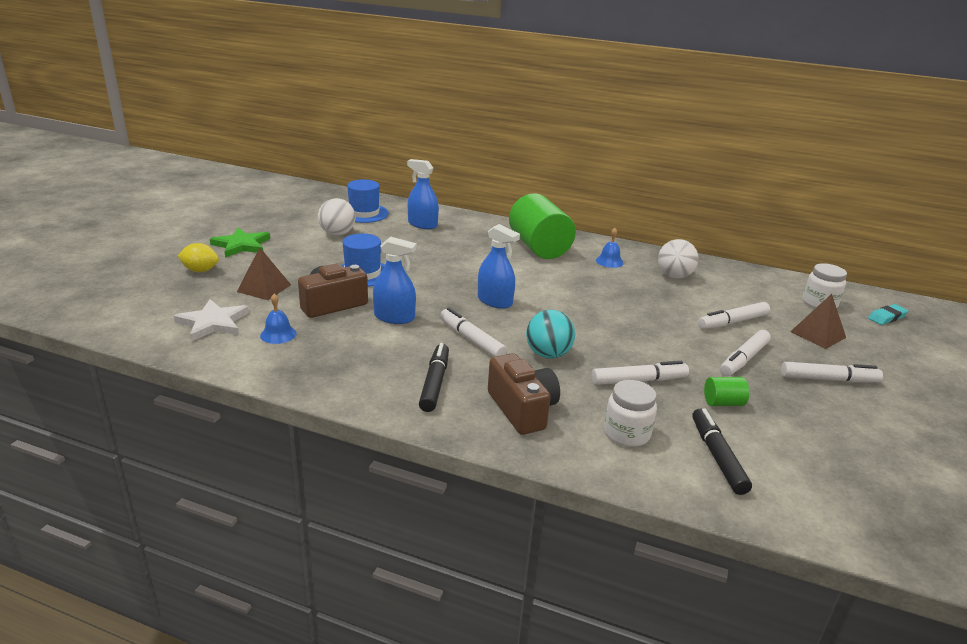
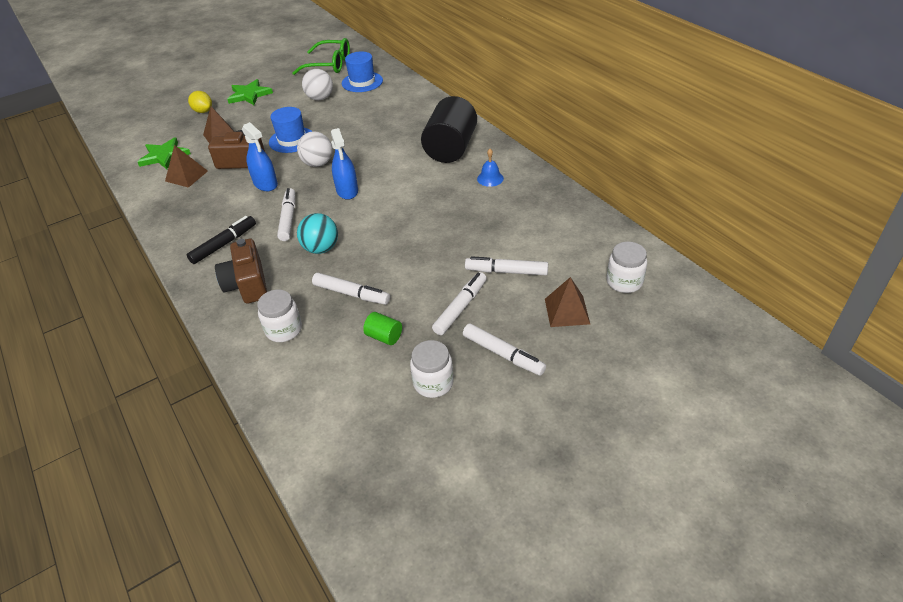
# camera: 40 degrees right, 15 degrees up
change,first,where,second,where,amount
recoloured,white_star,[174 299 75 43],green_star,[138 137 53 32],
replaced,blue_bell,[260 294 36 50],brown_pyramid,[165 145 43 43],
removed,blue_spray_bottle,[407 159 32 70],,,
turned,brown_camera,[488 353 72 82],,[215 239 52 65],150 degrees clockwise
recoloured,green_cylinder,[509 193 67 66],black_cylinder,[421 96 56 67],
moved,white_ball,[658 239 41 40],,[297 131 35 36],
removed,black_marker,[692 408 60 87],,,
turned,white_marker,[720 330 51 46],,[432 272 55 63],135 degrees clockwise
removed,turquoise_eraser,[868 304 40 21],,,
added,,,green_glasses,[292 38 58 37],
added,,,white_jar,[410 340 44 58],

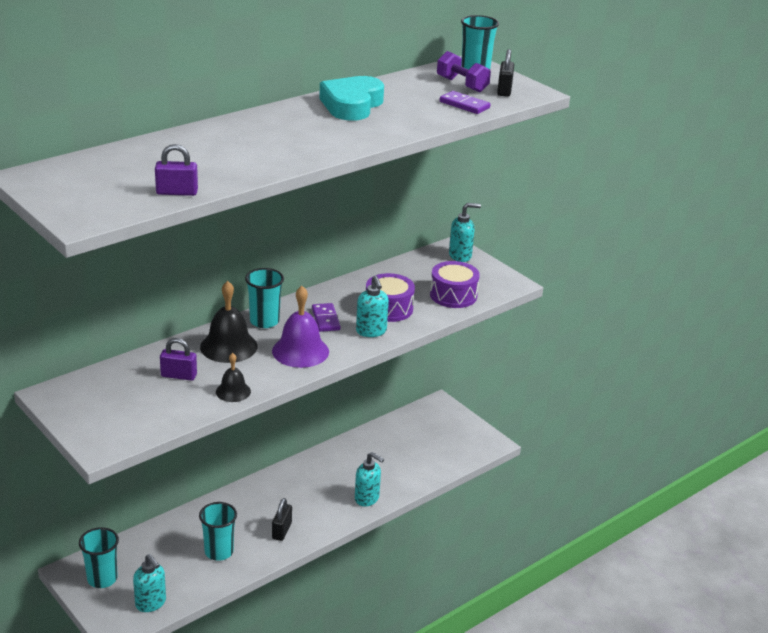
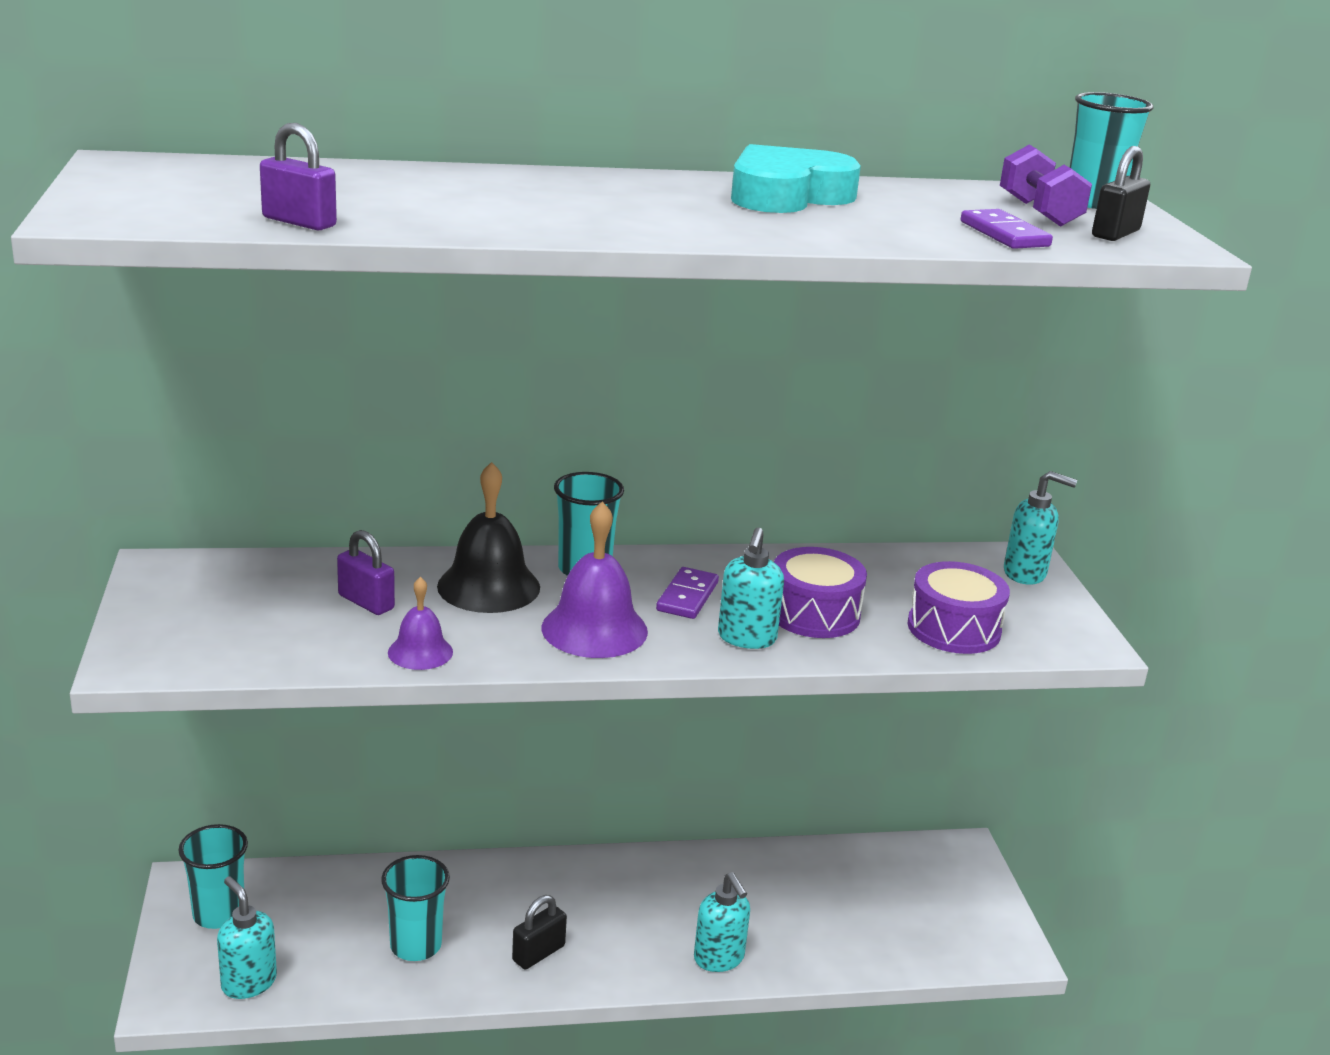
# camera: 30 degrees right, 5 degrees down
change,first,where,second,where,amount
turned,turquoise_soap_dispenser,[133 554 33 58],,[217 876 60 123],150 degrees clockwise
recoloured,black_bell,[216 353 35 49],purple_bell,[388 577 65 93],

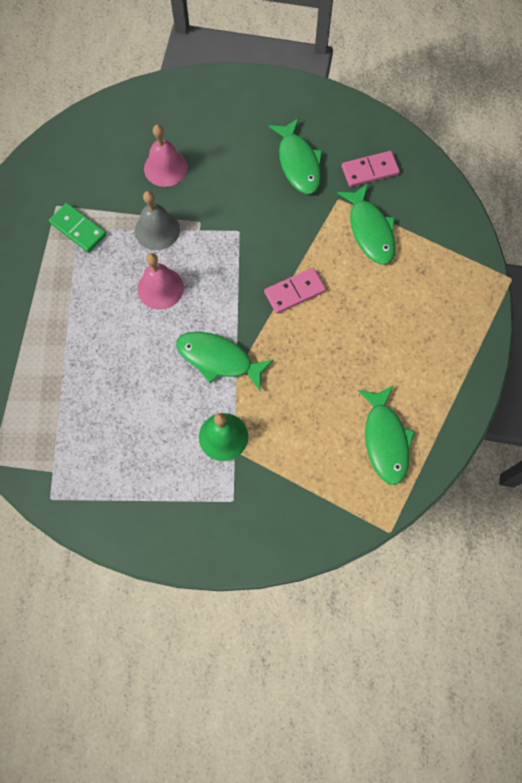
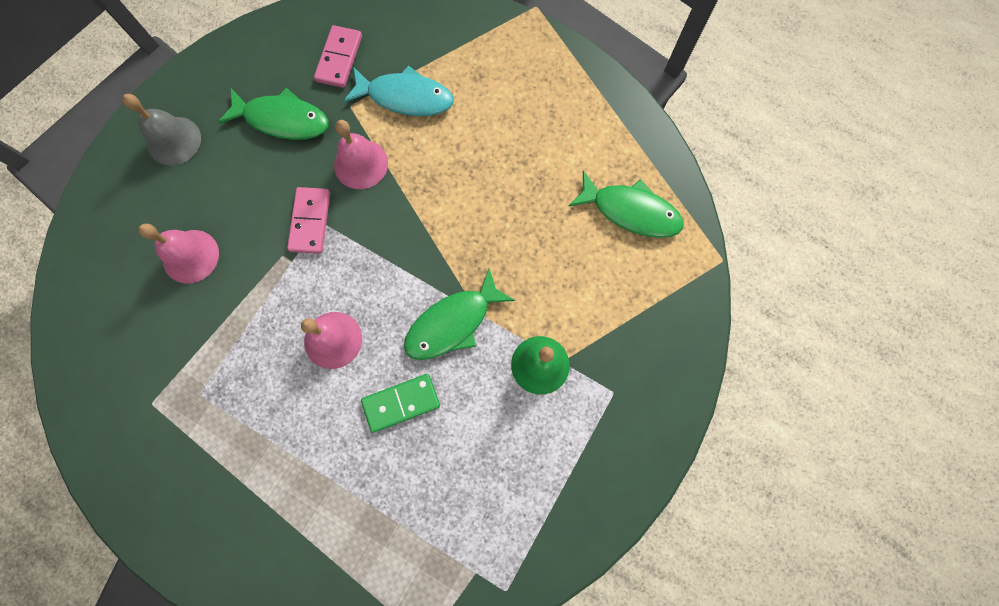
# camera: 60 degrees left, 5 degrees up
change,first,where,second,where,amount
moved,green_domino,[49 203 57 50],,[361 374 79 59],
moved,grey_bell,[135 191 45 59],,[122 94 79 72],
moved,pink_domino,[264 268 62 46],,[287 187 43 67],
recoloured,green_fish,[337 183 58 81],turquoise_fish,[344 66 110 50],
added,,,pink_bell,[334 120 54 69],

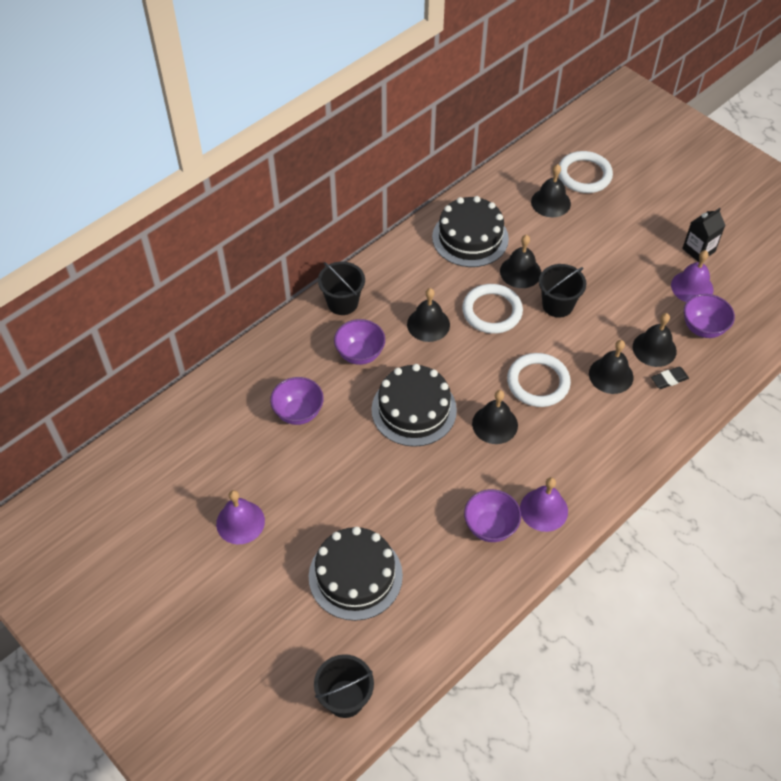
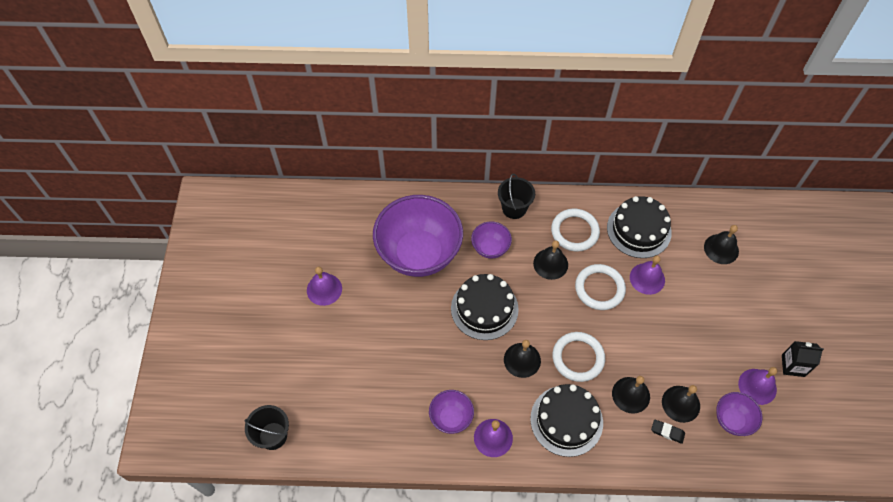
# camera: 45 degrees right, 5 degrees up
change,first,where,second,where,amount
resized,purple_bowl,[270 377 54 48],,[373 195 90 82],x2.17
moved,black_cake,[309 527 94 94],,[530 384 73 73],
recoloured,black_bell,[500 235 41 53],purple_bell,[630 255 35 40],
removed,black_bucket,[539 264 47 54],,,
moved,white_ring,[558 151 55 42],,[551 209 49 43],

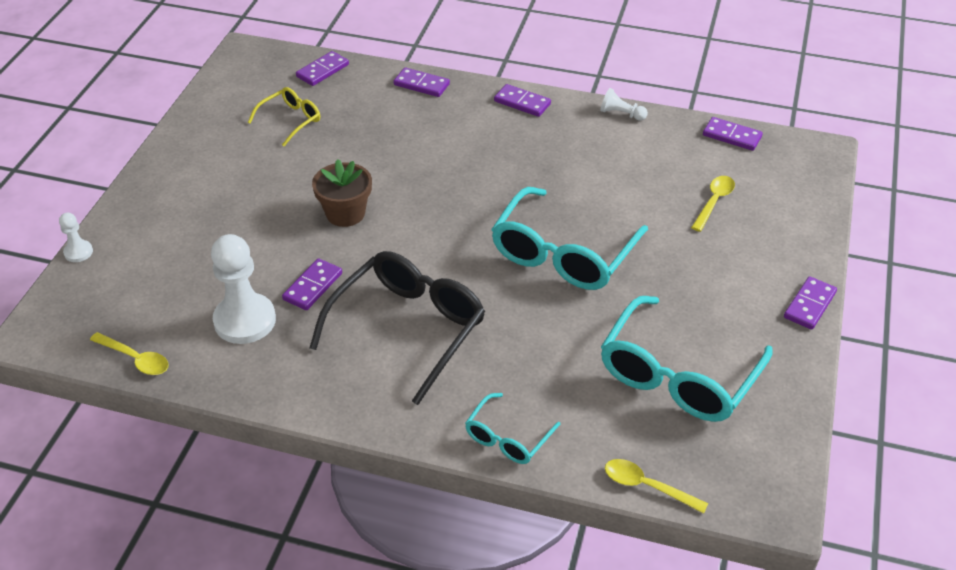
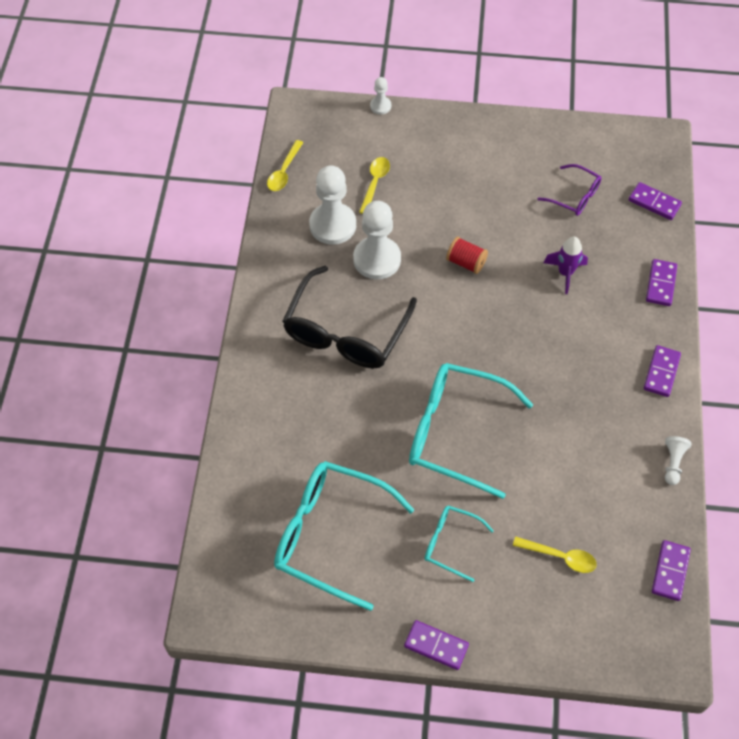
# camera: 80 degrees right, 15 degrees up
change,first,where,second,where,amount
recoloured,yellow_glasses,[248 87 72 60],purple_glasses,[537 164 65 52],
replaced,purple_domino,[282 258 60 52],white_pawn,[353 201 48 78],
turned,black_glasses,[309 251 176 154],,[282 266 135 103],90 degrees clockwise
replaced,brown_flower_pot,[312 159 60 68],red_spool,[446 237 42 37],
moved,turquoise_glasses,[465 393 96 71],,[424 505 70 77],
moved,yellow_spoon,[605 459 103 55],,[359 157 31 57],
added,,,purple_rocket,[543 237 45 57],

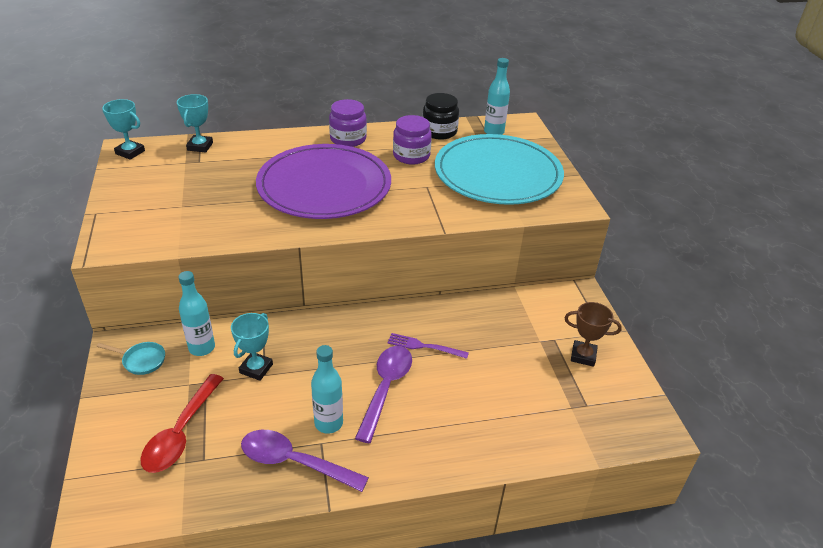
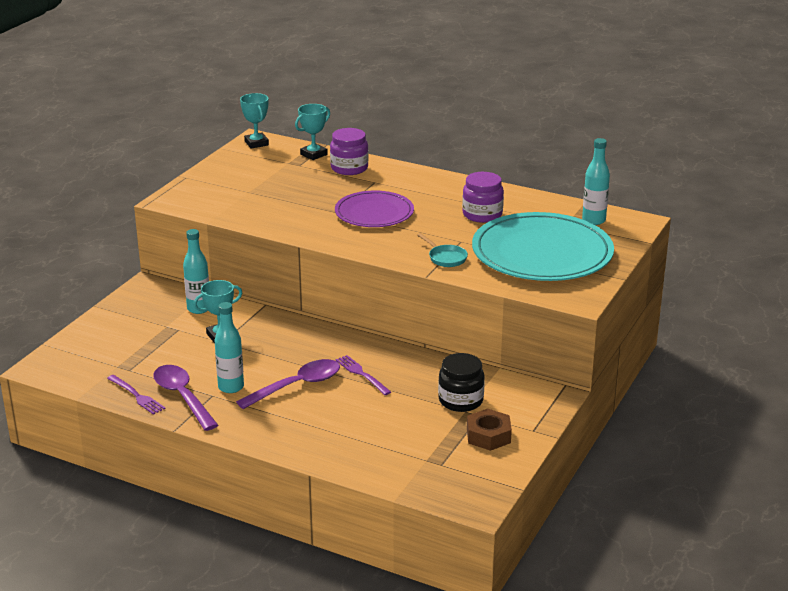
# camera: 40 degrees right, 10 degrees down
change,first,where,second,where,amount
moved,turquoise_pan,[97 342 68 33],,[417 233 51 34],
removed,red_spoon,[140 374 84 99],,,
resized,purple_plate,[256 144 135 75],,[335 191 79 36],x0.59
moved,purple_jar,[329 99 38 48],,[330 128 39 47],
moved,black_jar,[422 93 37 47],,[438 353 47 59],
replaced,brown_trophy,[564 302 58 65],brown_nut,[467 408 45 43],
added,,,purple_fork,[107 375 59 40],

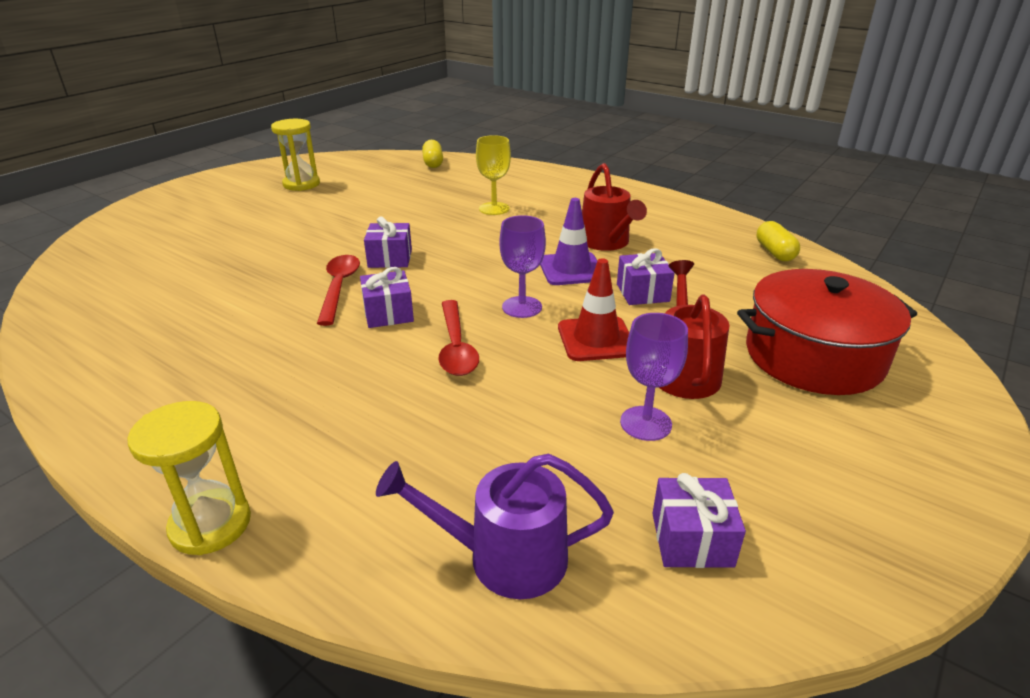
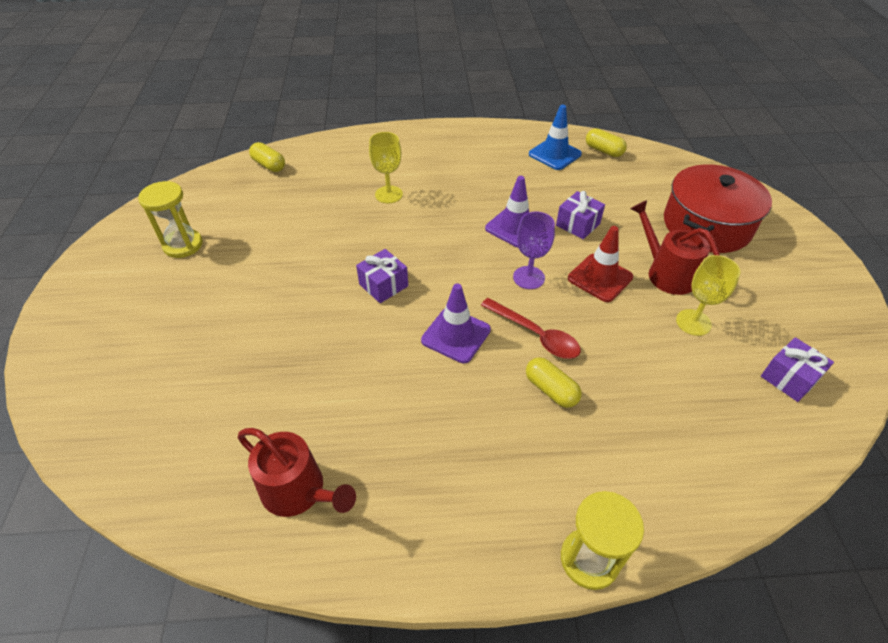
# camera: 40 degrees left, 15 degrees up
change,first,where,second,where,amount
removed,red_spoon,[317 255 43 71],,,
replaced,purple_gift,[360 267 54 61],purple_traffic_cone,[421 283 70 80],
removed,purple_watering_can,[376 454 238 145],,,
moved,red_watering_can,[582 163 65 88],,[238 428 118 89],
recoloured,purple_goblet,[620 313 68 128],yellow_goblet,[676 255 65 81],
added,,,yellow_capsule,[526 357 56 51],
added,,,blue_traffic_cone,[529 105 53 65],

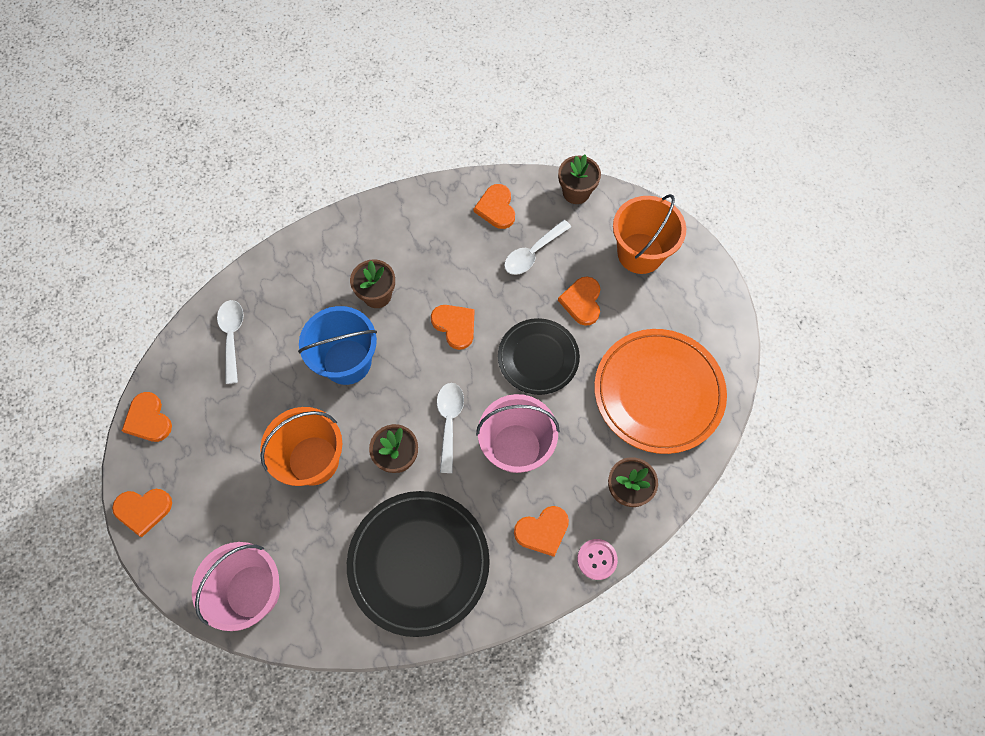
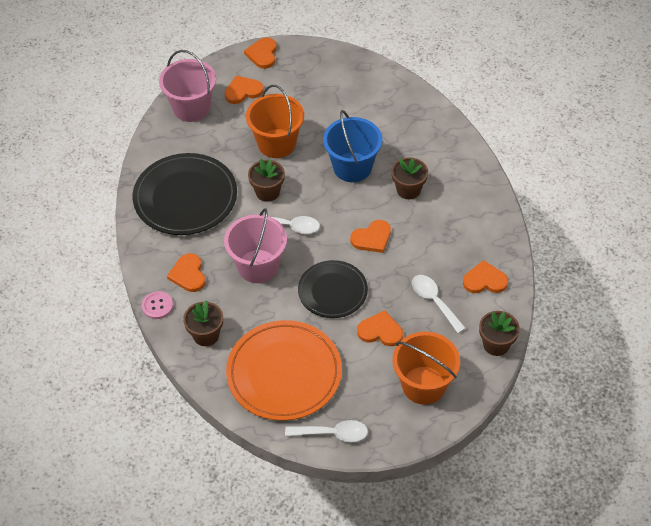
# camera: 100 degrees right, 15 degrees down
change,first,where,second,where,amount
moved,orange_heart,[122 392 50 50],,[225 76 39 28],
moved,white_spoon,[217 300 27 84],,[285 420 83 22],

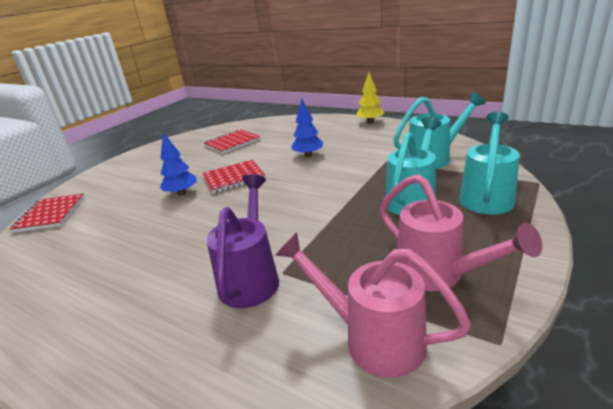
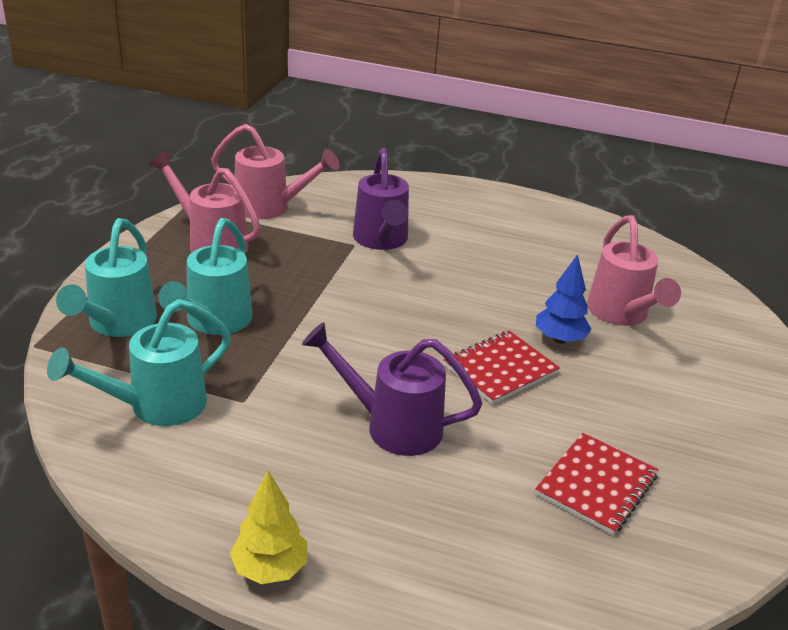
# camera: 160 degrees right, 5 degrees up
change,first,where,second,where,amount
removed,red_notebook,[10 194 74 39],,,
replaced,blue_tree,[291 99 32 58],purple_watering_can,[302 322 181 134],
added,,,pink_watering_can,[587 215 94 111],

